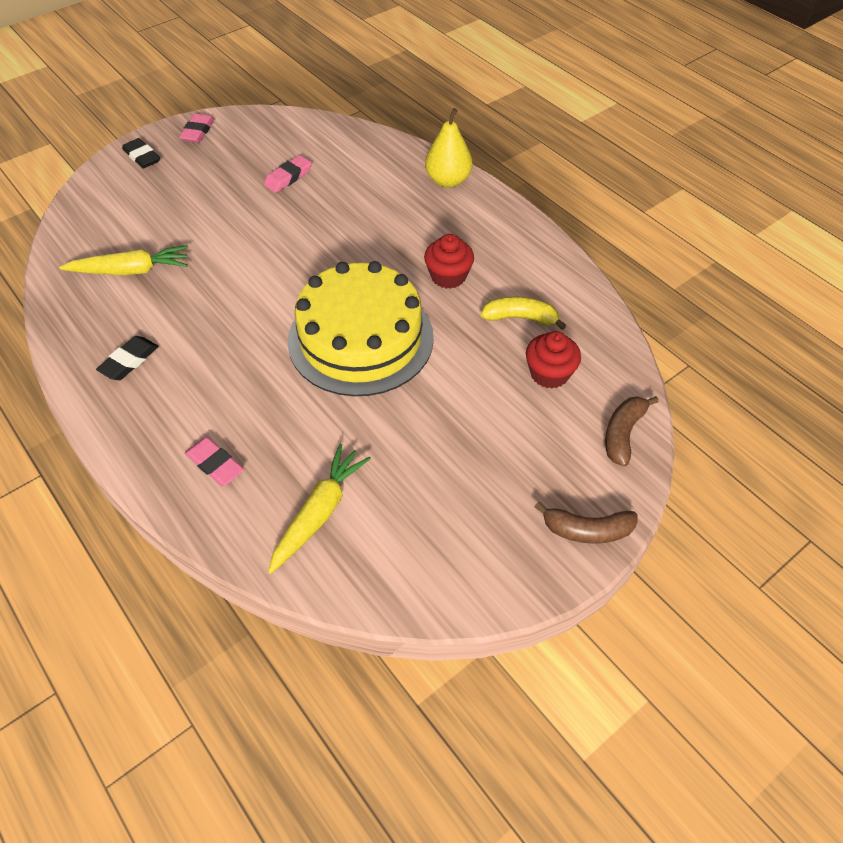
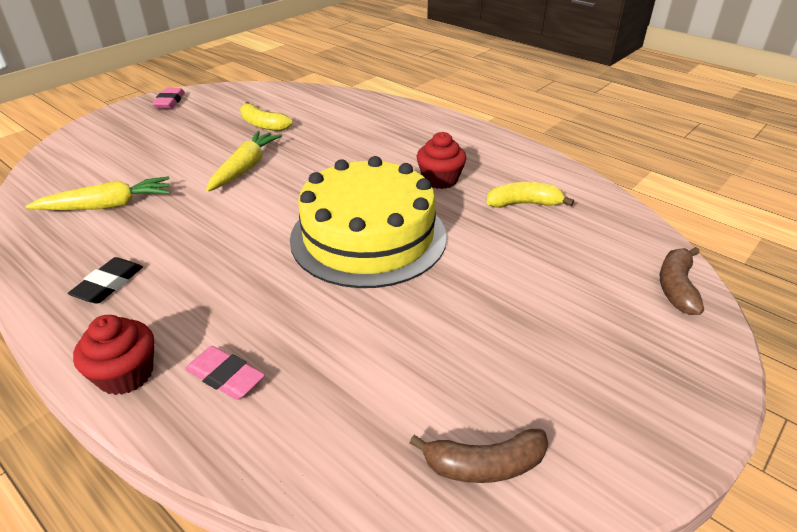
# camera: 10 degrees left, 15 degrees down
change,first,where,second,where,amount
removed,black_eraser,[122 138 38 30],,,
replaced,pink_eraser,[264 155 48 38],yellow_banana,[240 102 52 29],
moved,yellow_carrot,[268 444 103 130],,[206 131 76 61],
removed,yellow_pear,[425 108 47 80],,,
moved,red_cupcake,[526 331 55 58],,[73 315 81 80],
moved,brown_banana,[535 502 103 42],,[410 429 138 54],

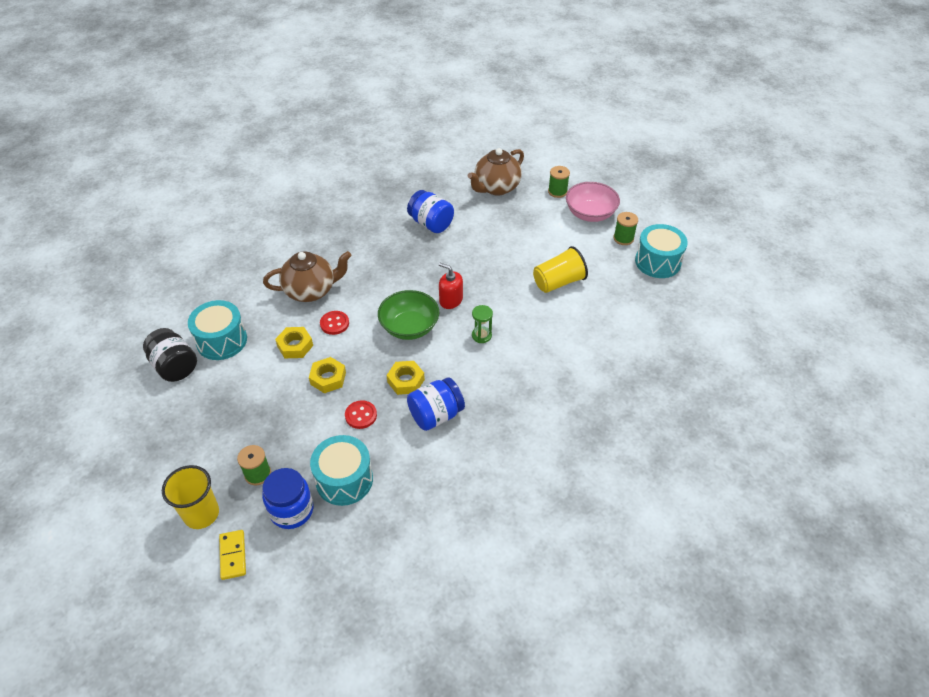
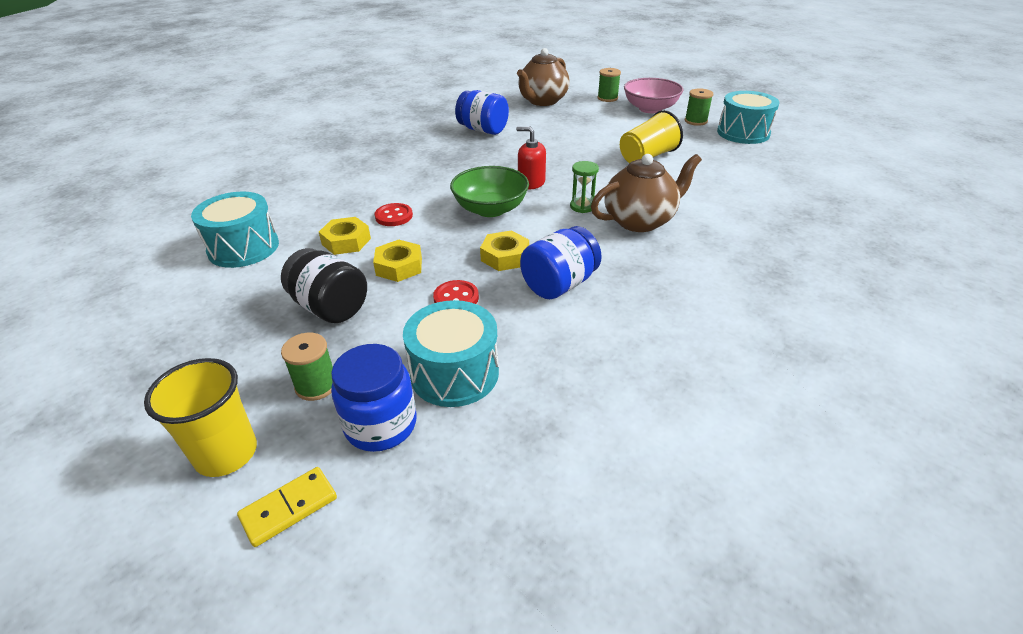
# camera: 10 degrees left, 10 degrees down
change,first,where,second,where,amount
moved,black_jar,[143 328 54 54],,[281 248 86 75],
turned,yellow_domino,[219 530 27 50],,[237 467 100 80],75 degrees clockwise
moved,brown_teapot,[263 251 89 51],,[591 154 111 78],

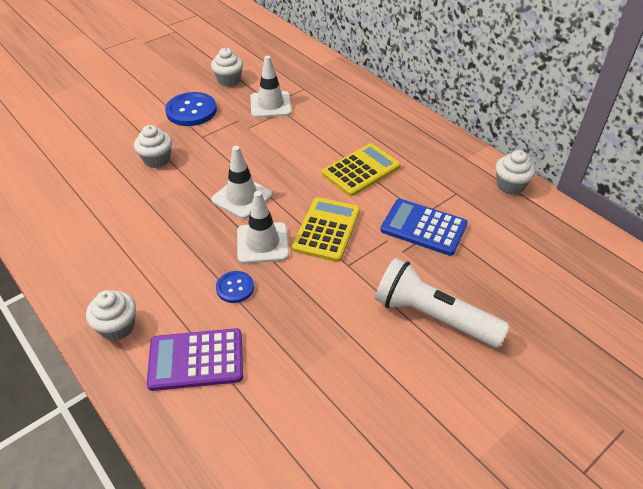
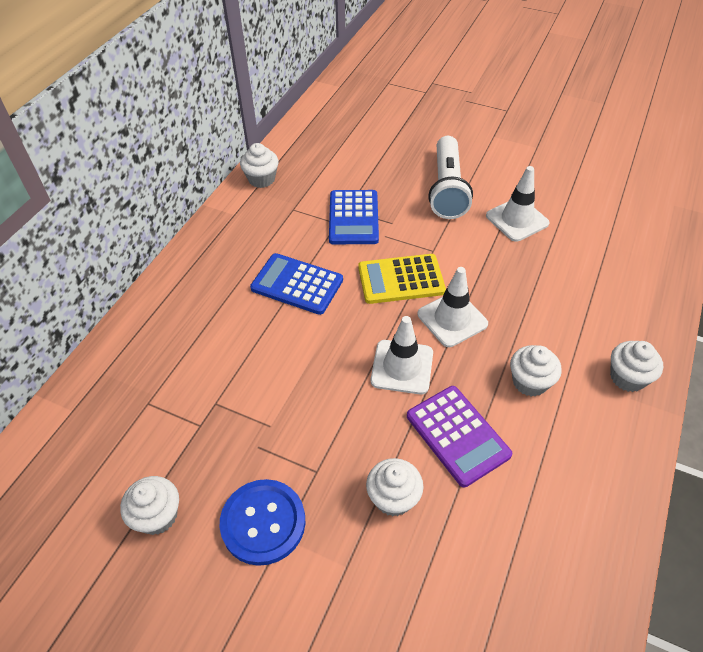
# camera: 115 degrees left, 5 degrees up
change,first,where,second,where,amount
moved,purple_calculator,[147 328 96 63],,[407 386 105 101],
removed,blue_button,[216 271 38 32],,,
moved,white_traffic_cone,[250 56 42 62],,[486 166 64 76],
recoloured,yellow_calculator,[322 143 79 53],blue_calculator,[250 253 93 62],
added,,,white_cupcake,[510 345 52 52],

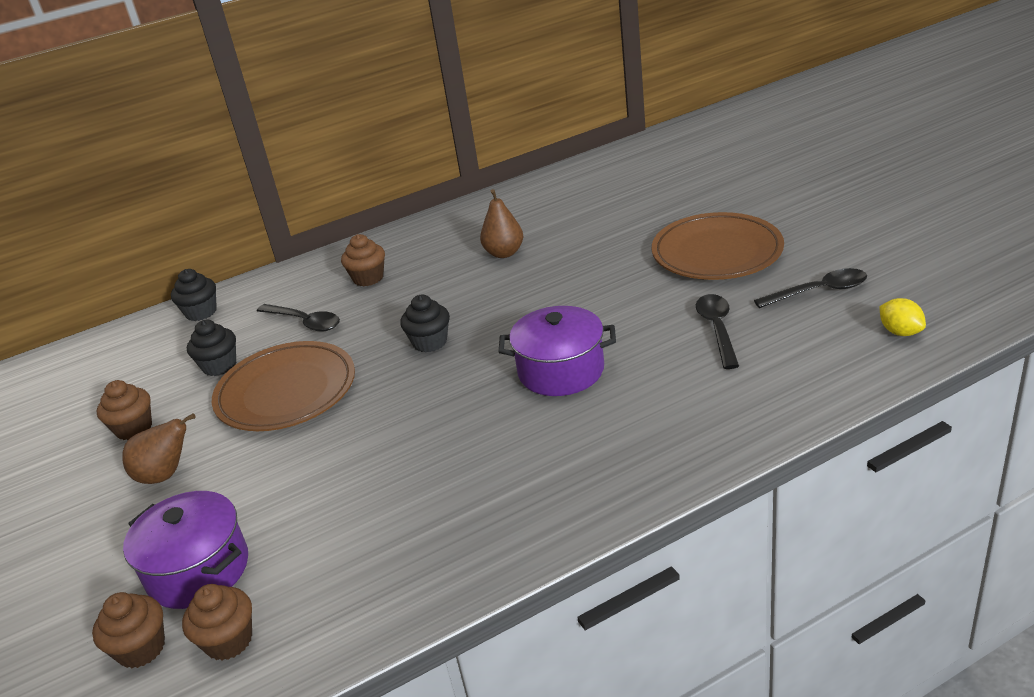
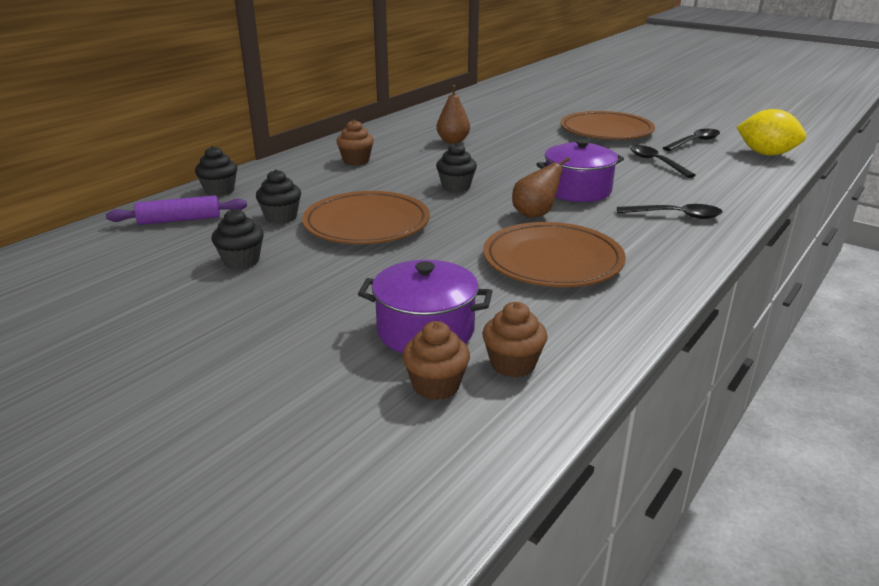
# camera: 30 degrees left, 5 degrees down
change,first,where,second,where,amount
recoloured,brown_cupcake,[97 380 55 60],black_cupcake,[212 209 52 61],
moved,brown_pear,[122 413 74 71],,[512 157 58 61],
moved,black_spoon,[257 304 83 27],,[617 204 105 15],
resized,yellow_lemon,[879 298 47 38],,[736 109 70 47],x1.82
added,,,purple_rolling_pin,[106 196 141 29],
added,,,brown_plate,[483 222 143 65],

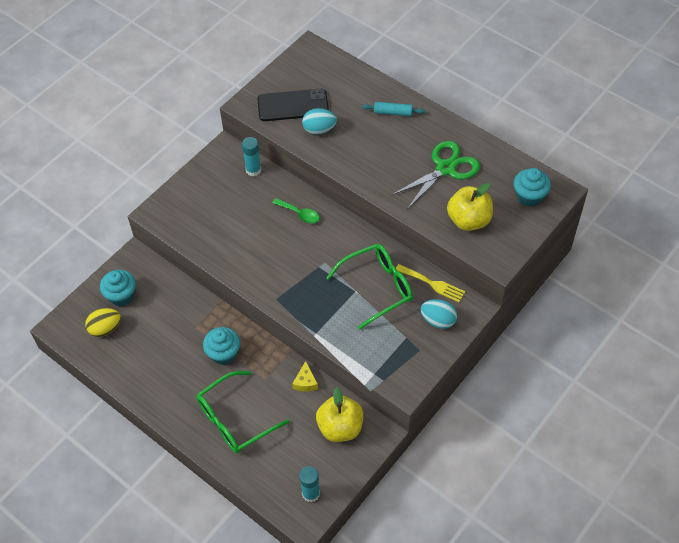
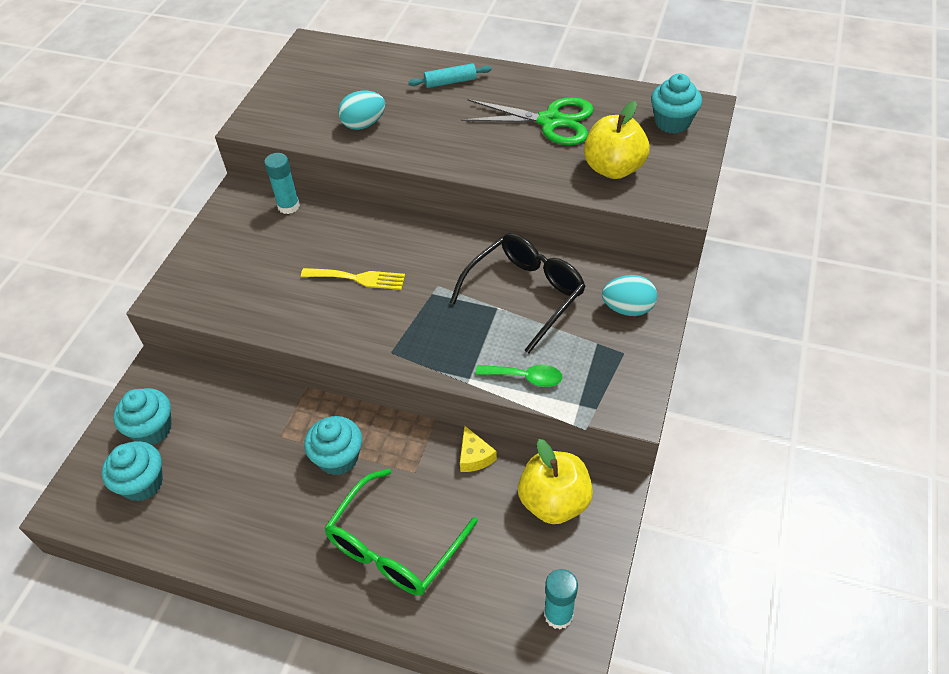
# camera: 20 degrees left, 5 degrees down
change,first,where,second,where,amount
replaced,yellow_egg,[85 308 36 29],turquoise_cupcake,[102 441 61 61],
removed,black_phone,[257 89 72 32],,,
moved,green_spoon,[273 198 46 25],,[476 365 87 22],
recoloured,green_glasses,[326 244 87 86],black_glasses,[450 233 136 121],
turned,green_scissors,[392 141 88 68],,[461 97 133 48],75 degrees clockwise
moved,yellow_fork,[396 264 69 38],,[301 268 104 22],

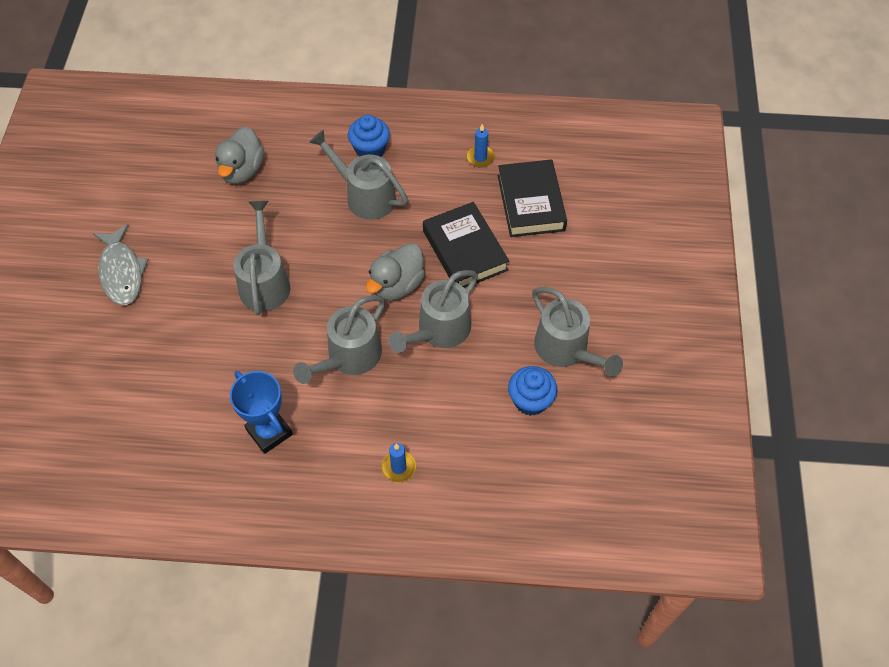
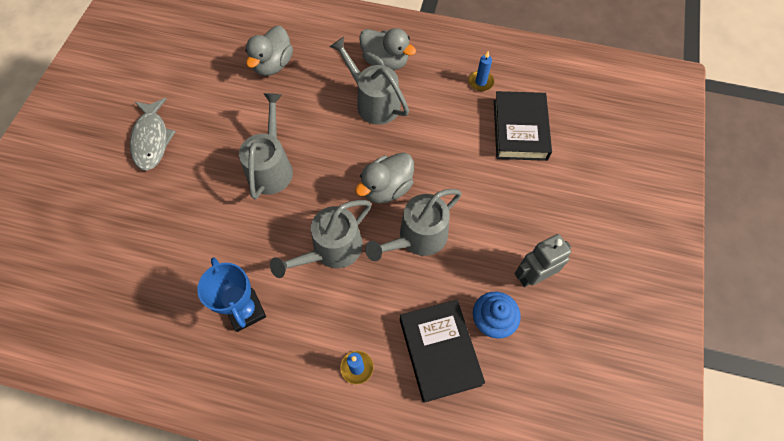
# camera: 10 degrees right, 5 degrees up
change,first,where,second,where,amount
replaced,blue_cupcake,[348 115 42 42],grey_duck,[359 28 57 42],
moved,black_book,[423 202 86 86],,[400 300 85 103],
replaced,grey_watering_can,[532 287 91 89],grey_robot,[514 234 57 53],

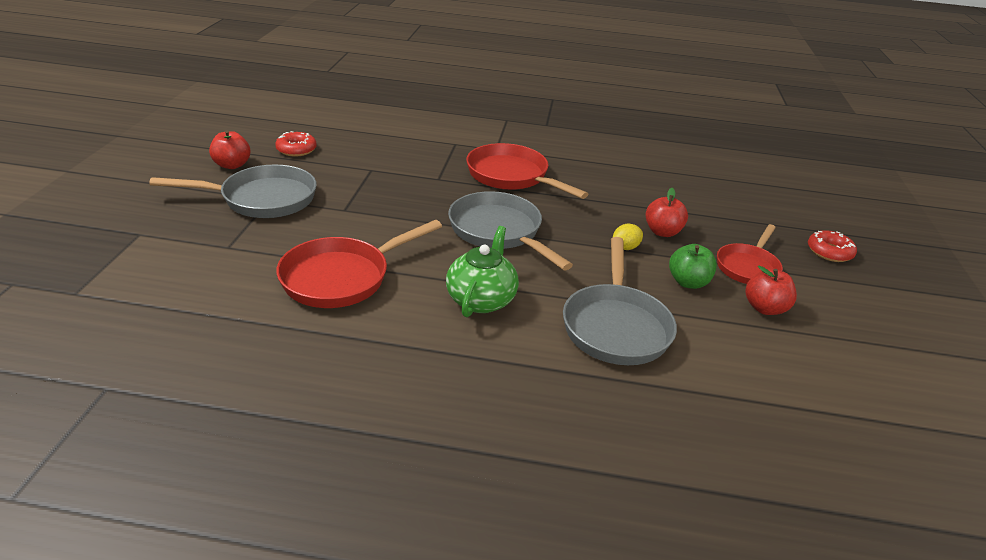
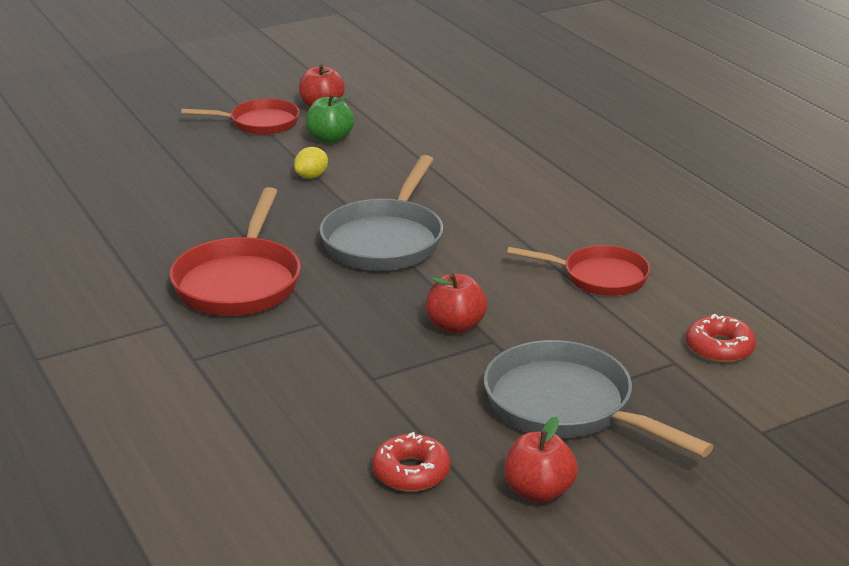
# camera: 125 degrees left, 5 degrees down
change,first,where,second,where,amount
resized,red_pan,[276 220 166 88],,[507 245 143 51],x0.66
removed,green_teapot,[446 226 73 91],,,
removed,grey_pan,[563 237 114 128],,,
turned,yellow_lemon,[613 224 30 26],,[294 147 34 32],75 degrees counterclockwise
moved,red_apple,[646 188 42 49],,[426 273 61 61],
moved,red_donut,[808 230 49 32],,[686 314 70 49],

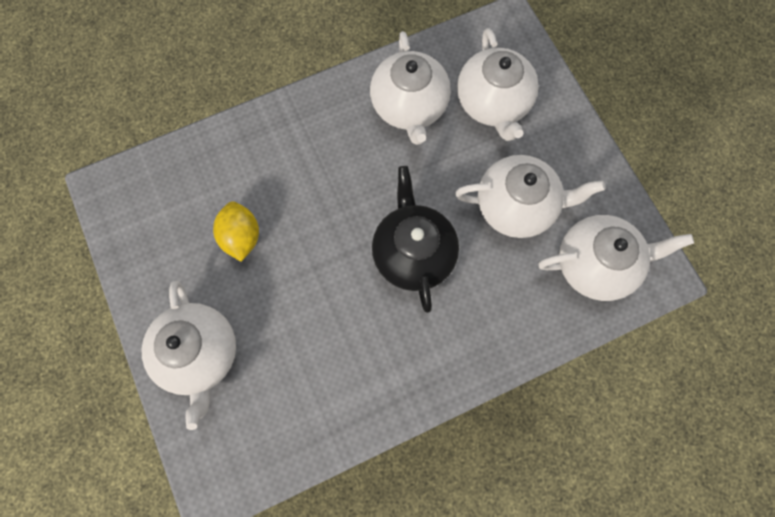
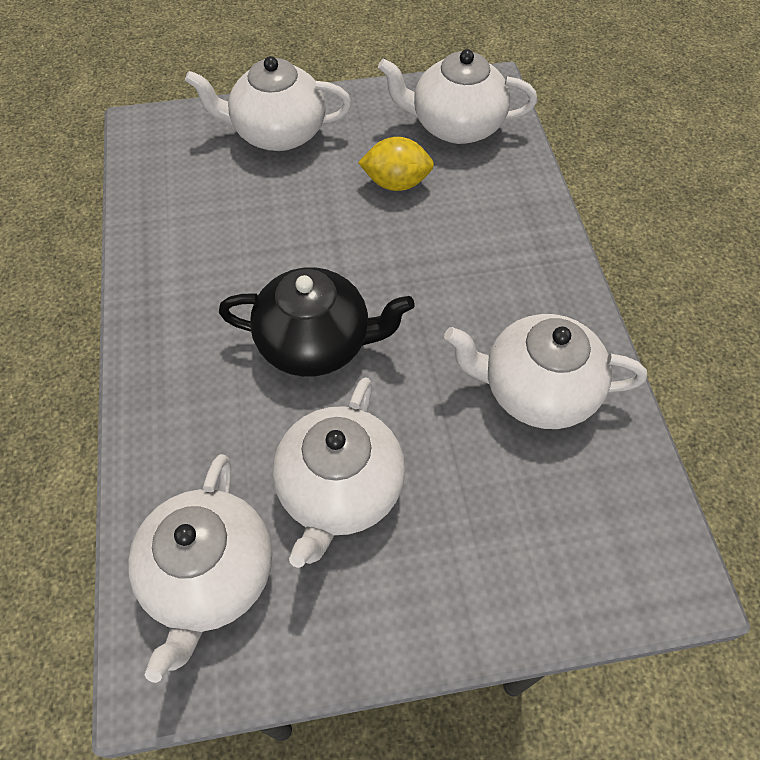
# camera: 105 degrees right, 15 degrees down
change,first,where,second,where,amount
moved,white_teapot,[457 28 82 113],,[378 49 159 95],

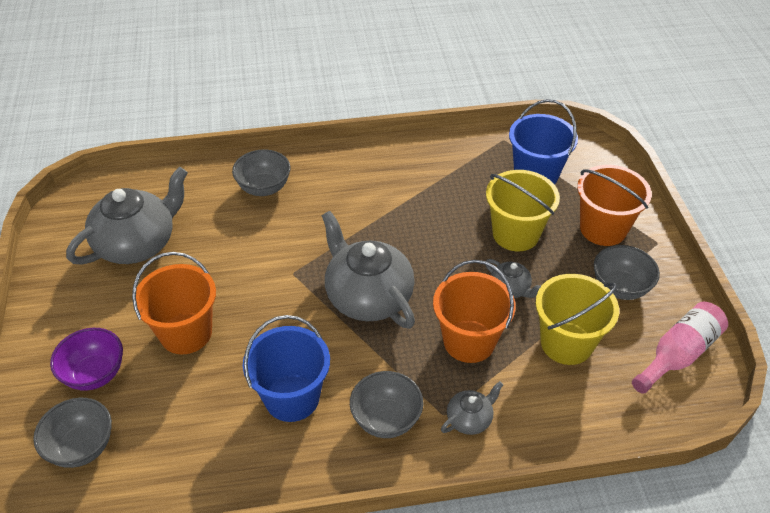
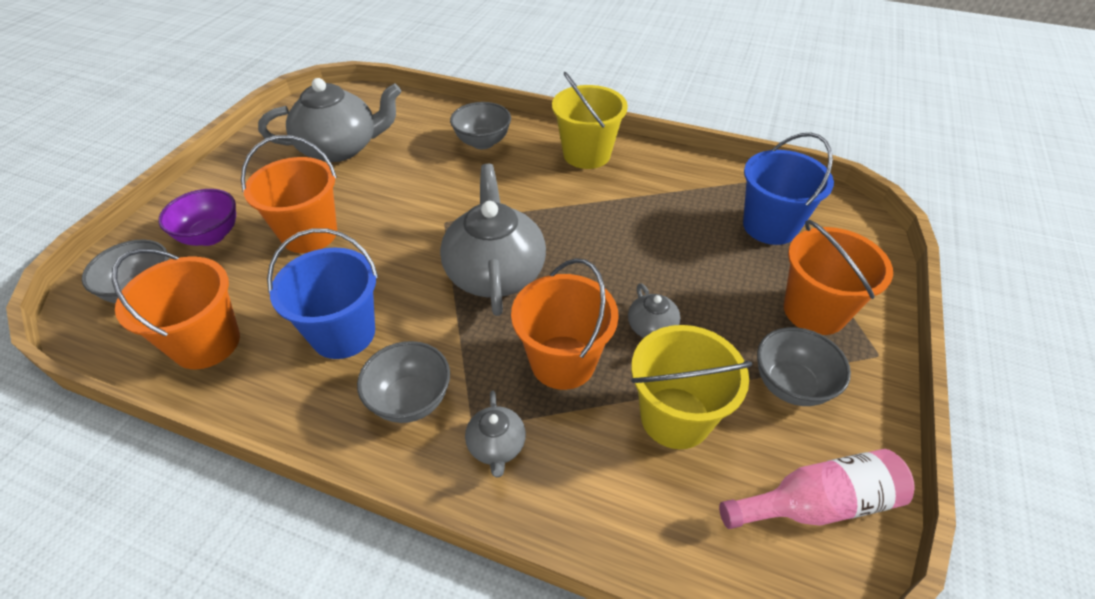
# camera: 30 degrees right, 0 degrees up
change,first,where,second,where,amount
turned,grey_teapot,[441 381 62 54],,[465 391 61 87],90 degrees clockwise
moved,yellow_bucket,[486 170 74 81],,[552 72 76 97],
added,,,orange_bucket,[111 249 129 120],

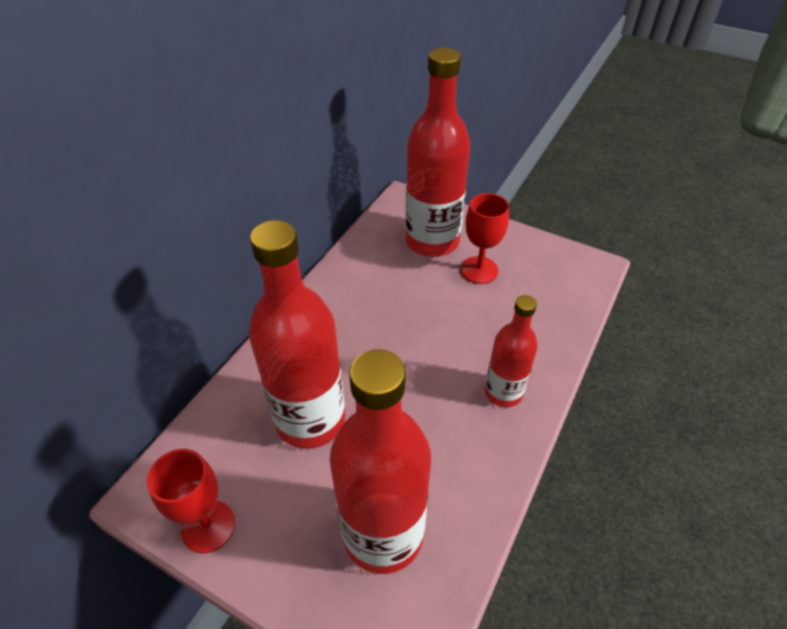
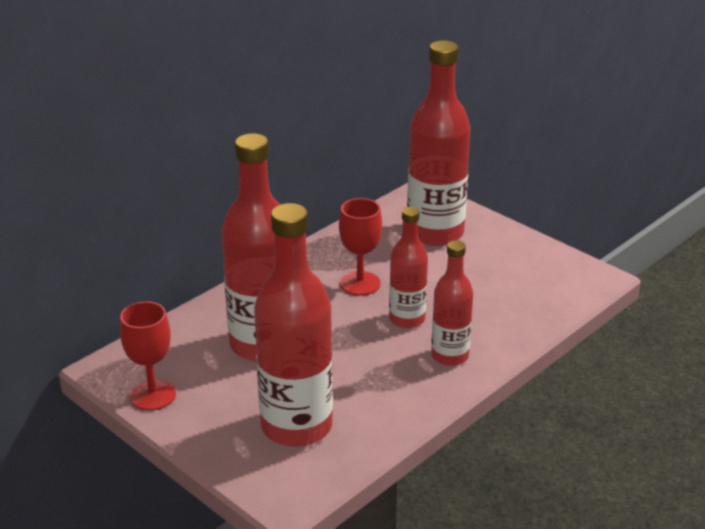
# camera: 15 degrees right, 15 degrees down
change,first,where,second,where,amount
moved,red_goblet,[461 193 48 91],,[339 198 43 98],
added,,,red_bottle,[389 207 39 121],

